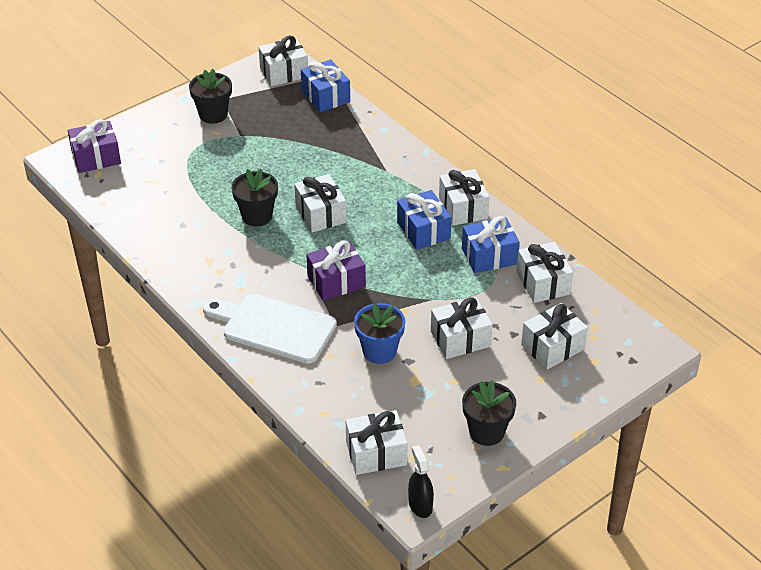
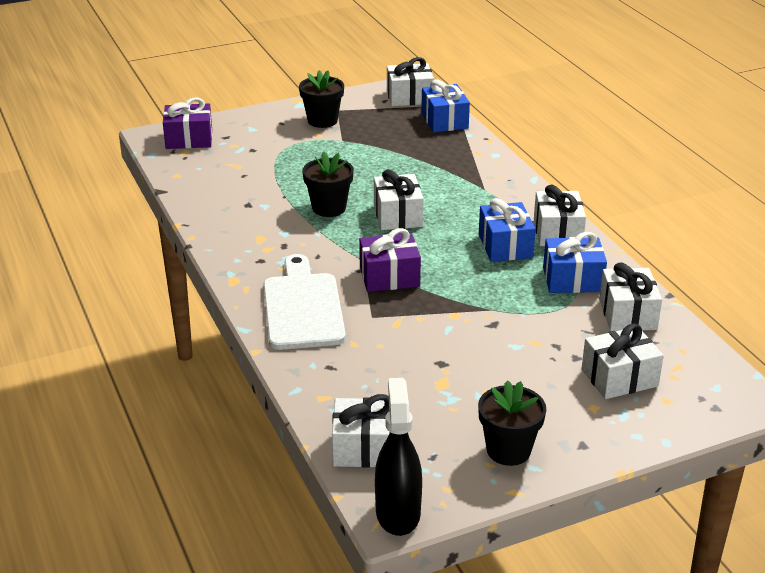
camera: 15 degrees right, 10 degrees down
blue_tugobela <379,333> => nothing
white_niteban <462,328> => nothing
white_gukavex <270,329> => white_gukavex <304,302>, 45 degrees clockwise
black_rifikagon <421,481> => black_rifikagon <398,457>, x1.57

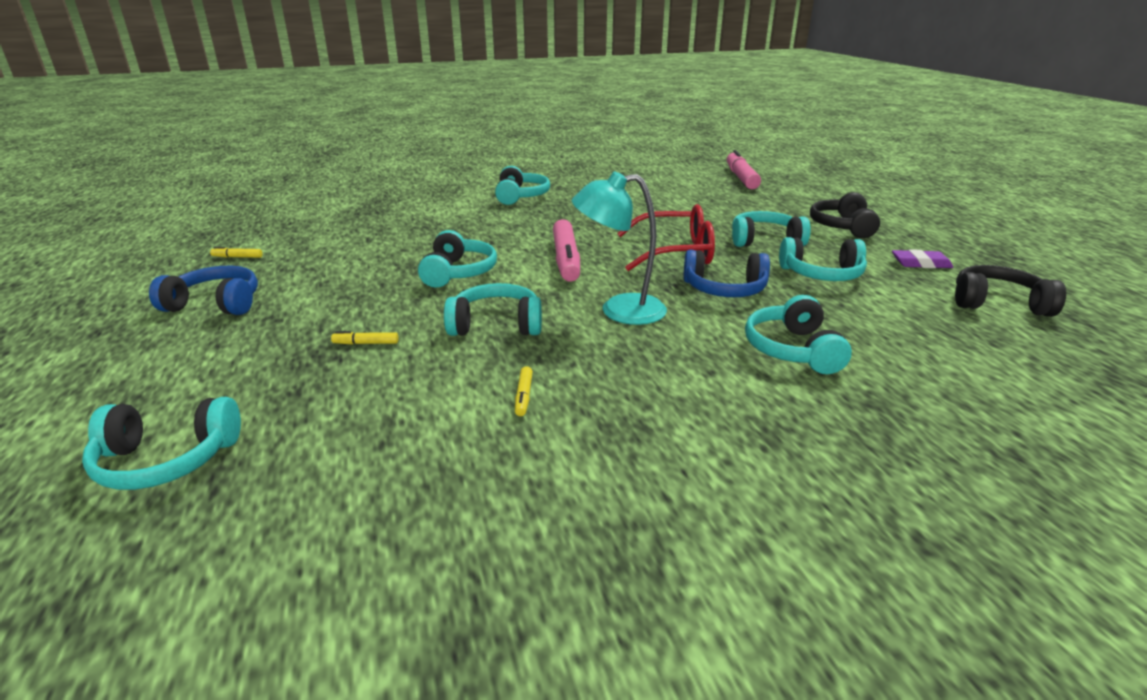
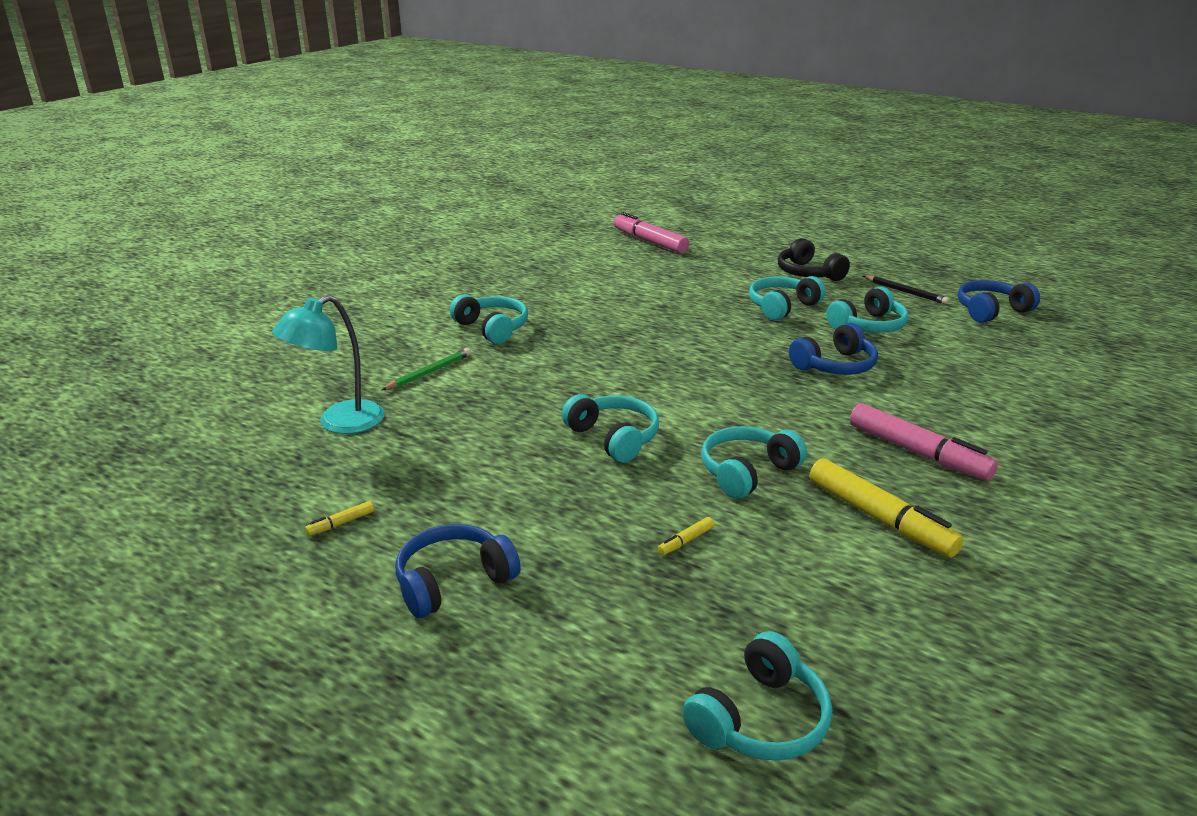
camera: 40 degrees left, 0 degrees up
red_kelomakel <666,237> => nothing
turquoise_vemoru <798,334> => nothing
nothing => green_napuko <426,369>
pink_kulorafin <566,250> => pink_kulorafin <924,442>, moved
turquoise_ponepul <619,248> => turquoise_ponepul <328,364>, moved
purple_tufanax <922,258> => black_napuko <906,290>
black_vemoru <1010,291> => blue_vemoru <999,301>
yellow_kulorafin <524,391> => yellow_kulorafin <886,508>, x2.42

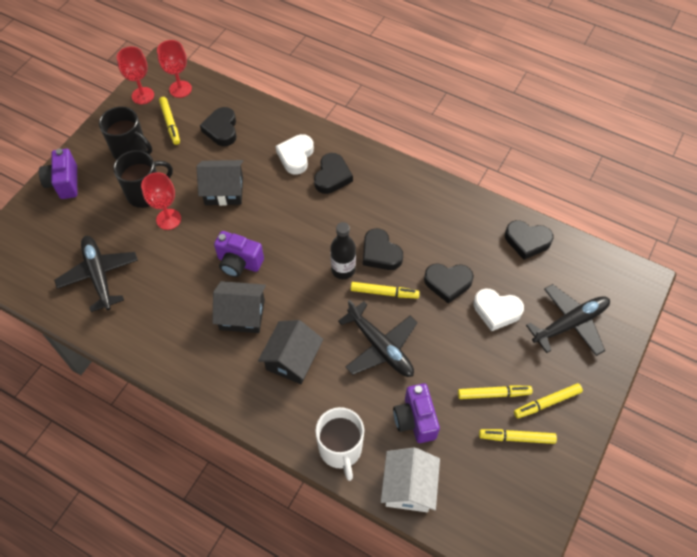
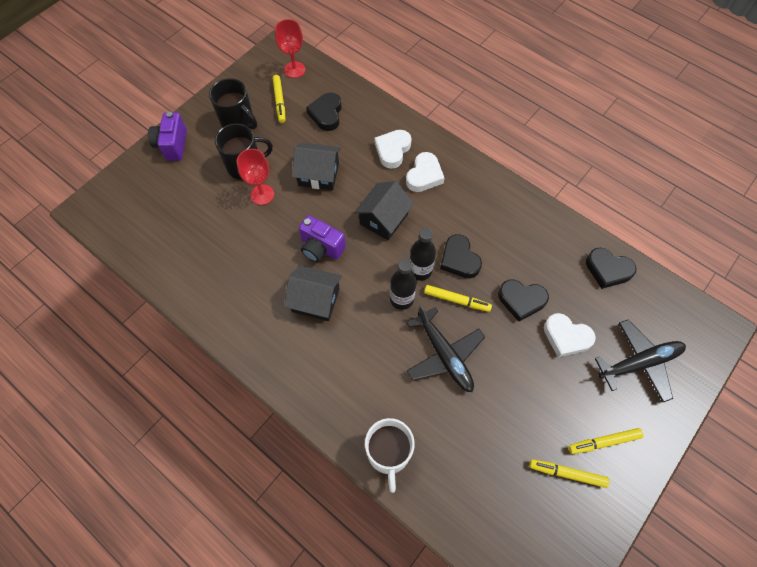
camera: 10 degrees right, 5 degrees up
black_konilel <96,274> => nothing
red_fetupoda <135,75> => nothing
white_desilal <410,479> => nothing
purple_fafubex <416,413> => nothing
yellow_kulorafin <495,392> => nothing
nothing => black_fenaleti <403,284>
black_desilal <290,352> => black_desilal <384,211>, moved
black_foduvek <333,173> => white_foduvek <425,172>

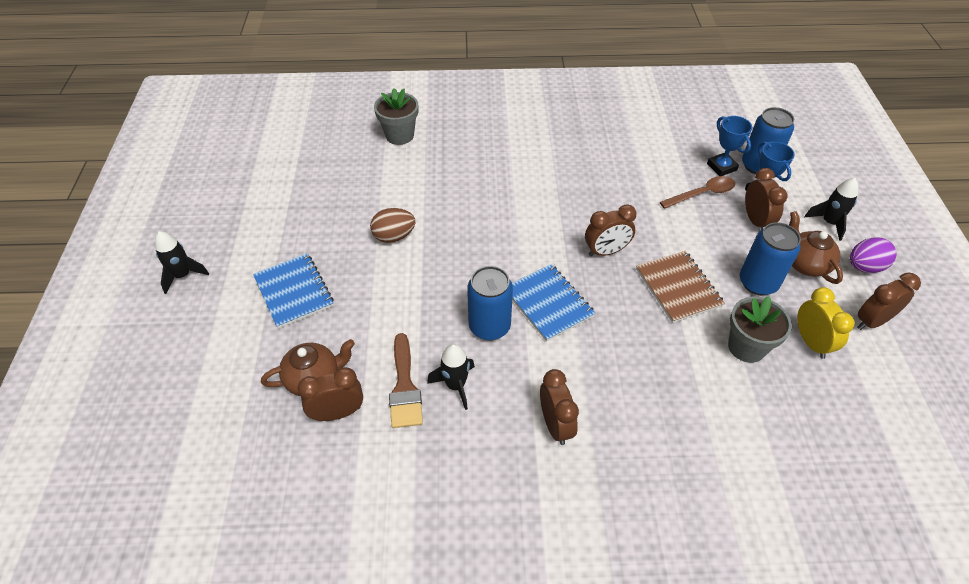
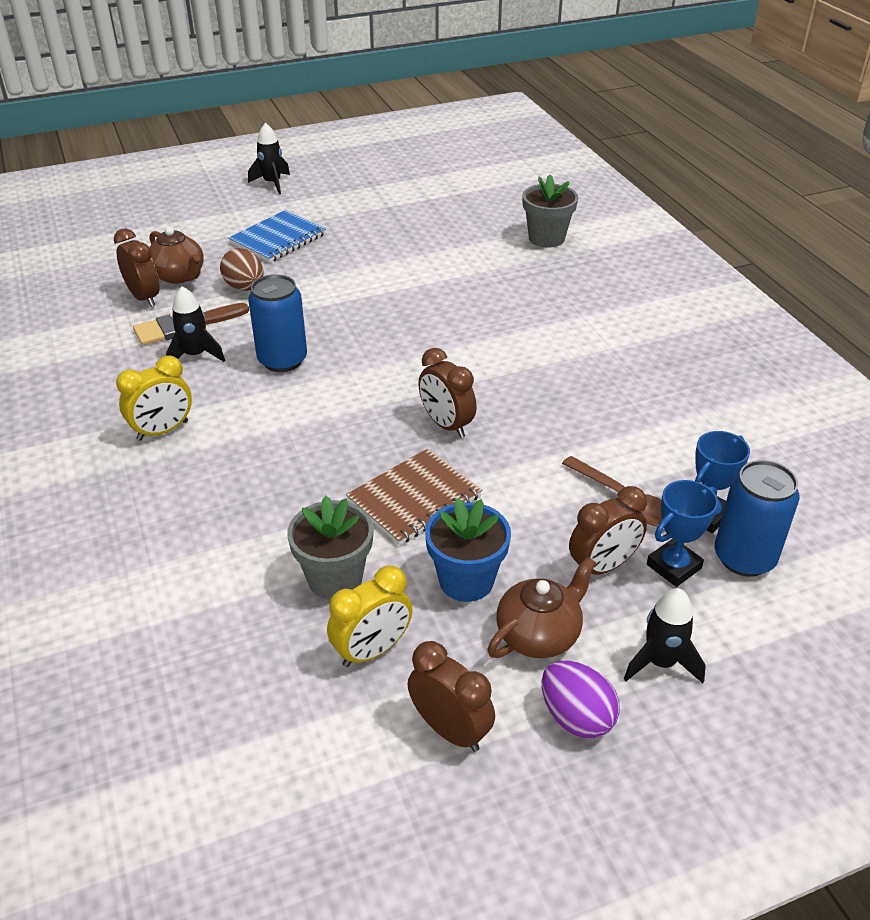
camera: 70 degrees right, 10 degrees down
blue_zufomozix <554,303> => nothing
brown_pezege <392,225> => brown_pezege <242,269>, moved
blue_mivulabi <770,258> => blue_tugobela <468,550>
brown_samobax <559,407> => yellow_samobax <154,398>

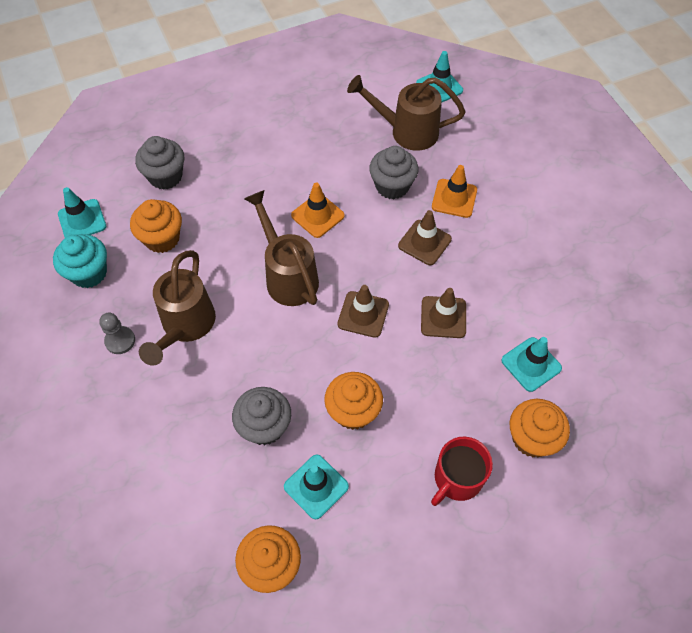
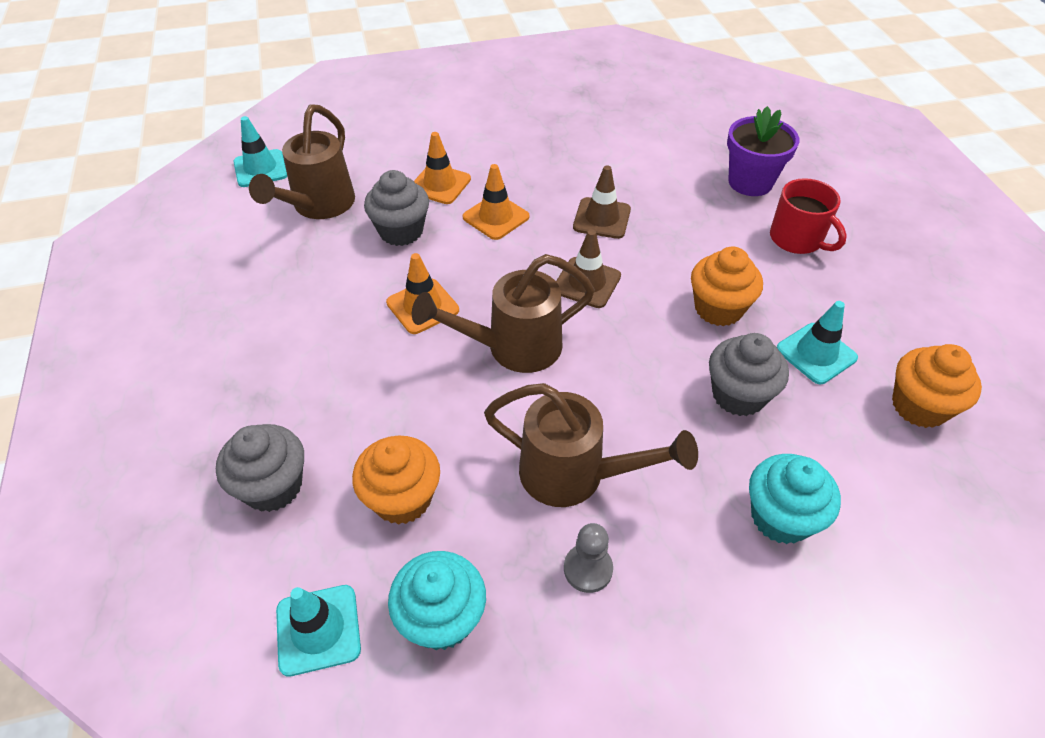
camera: 80 degrees left, 10 degrees down
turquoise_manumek <532,364> => nothing
nothing => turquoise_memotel <795,499>
orange_memotel <540,428> => purple_tugobela <763,151>
brown_manumek <425,237> => orange_manumek <496,202>

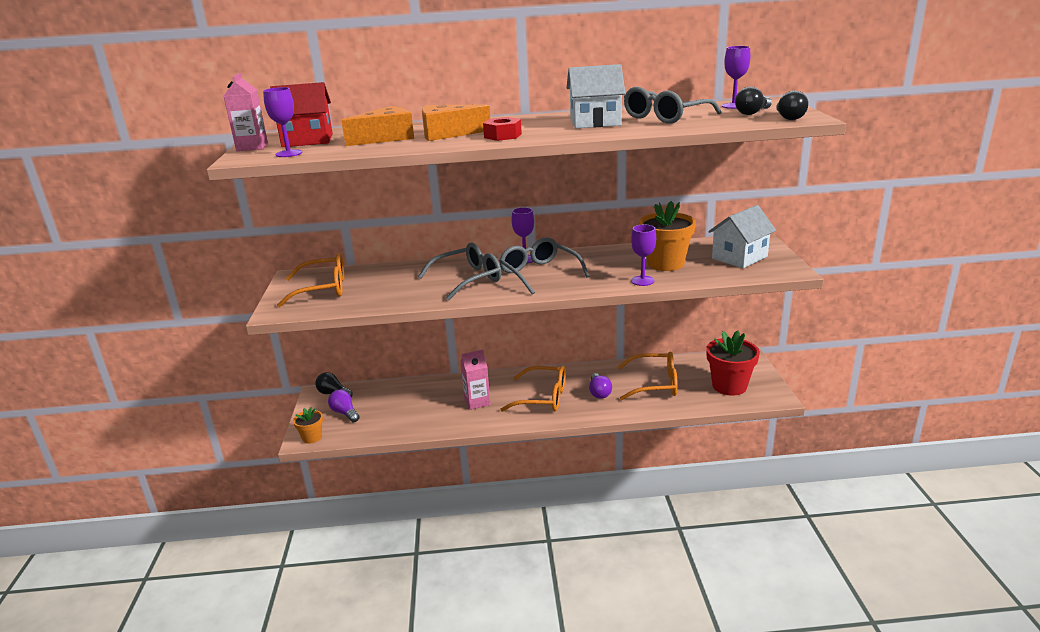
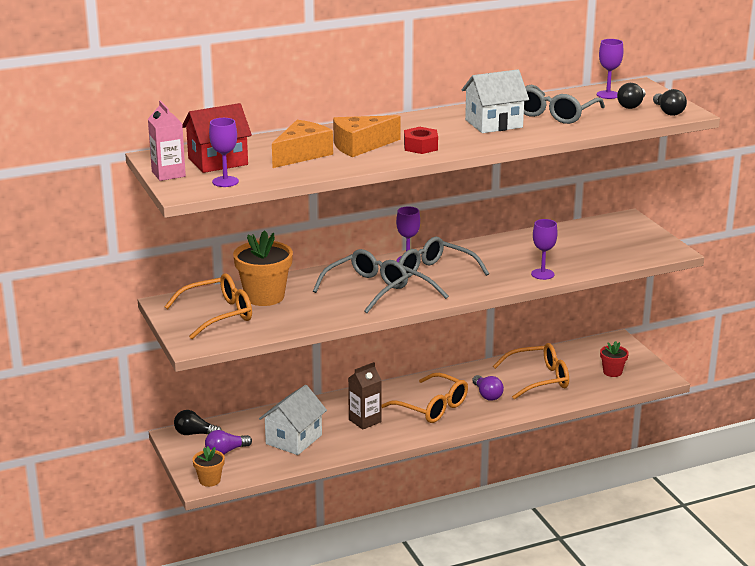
camera: 20 degrees left, 0 degrees up
orange_tugobela <667,236> => orange_tugobela <263,268>, moved
white_desilal <742,236> => white_desilal <293,420>, moved
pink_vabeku <475,380> => brown_vabeku <365,396>
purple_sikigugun <344,406> => purple_sikigugun <228,442>, 60 degrees counterclockwise
orange_kelomakel <533,389> => orange_kelomakel <424,398>, 45 degrees clockwise
red_tugobela <733,363> => red_tugobela <614,359>, x0.54

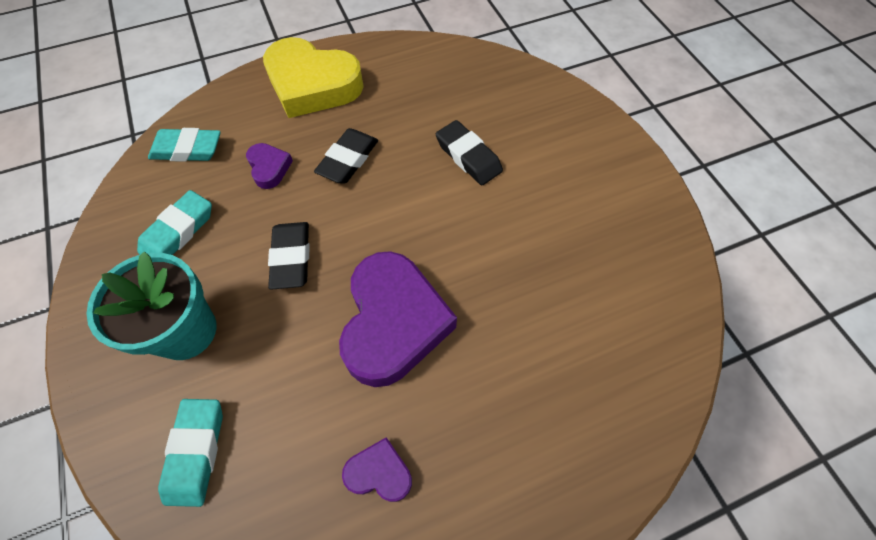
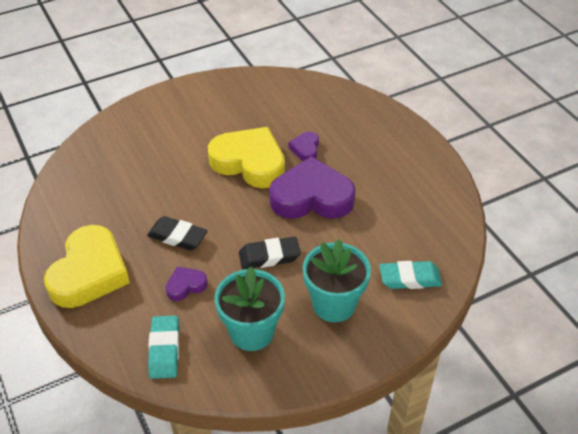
camera: 95 degrees left, 15 degrees down
black_tufanax <469,152> => nothing
nothing => yellow_foduvek <246,157>
purple_foduvek <377,469> => purple_foduvek <304,146>, moved
turquoise_tufanax <174,222> => turquoise_tugobela <249,308>

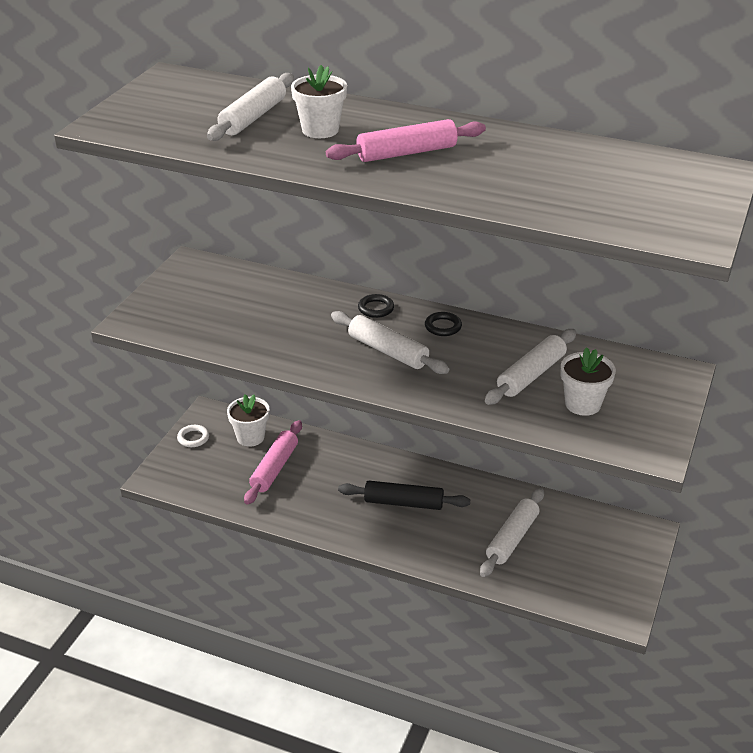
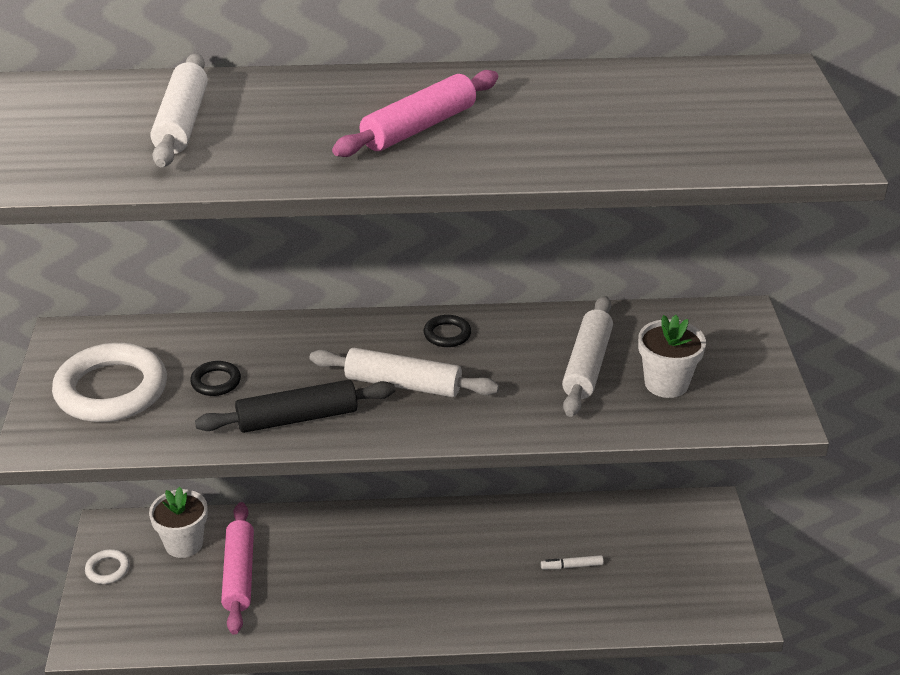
camera: 25 degrees left, 0 degrees up
white_tugobela <319,101> => nothing
nothing => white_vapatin <109,382>
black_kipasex <404,495> => black_kipasex <295,406>, moved
black_vapatin <376,306> => black_vapatin <215,378>, moved
white_kipasex <512,532> => white_kulorafin <572,562>

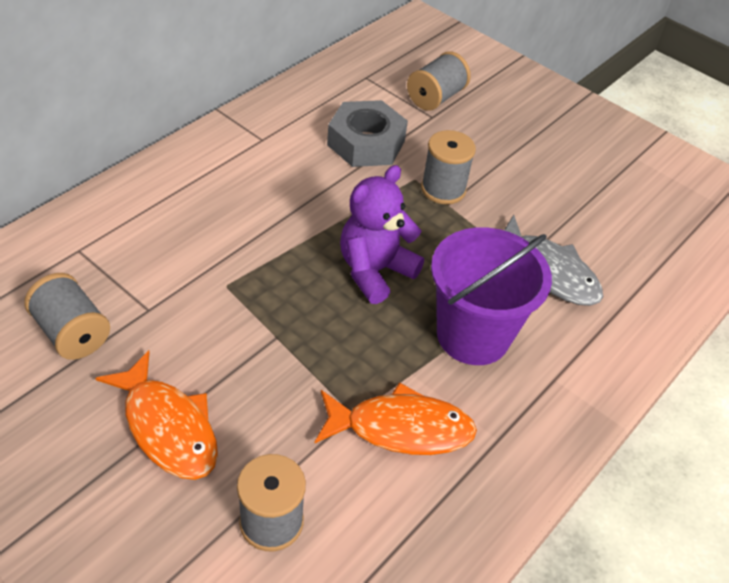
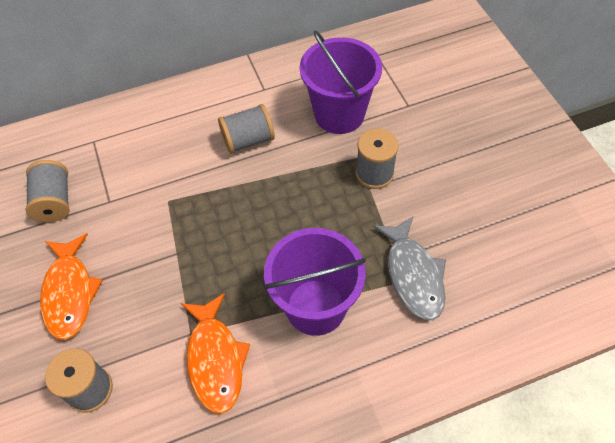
camera: 35 degrees right, 10 degrees up
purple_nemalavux <382,234> => nothing
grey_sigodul <439,81> => grey_sigodul <246,129>, moved
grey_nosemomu <367,133> => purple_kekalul <341,82>
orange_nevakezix <396,418> => orange_nevakezix <215,353>, 45 degrees clockwise

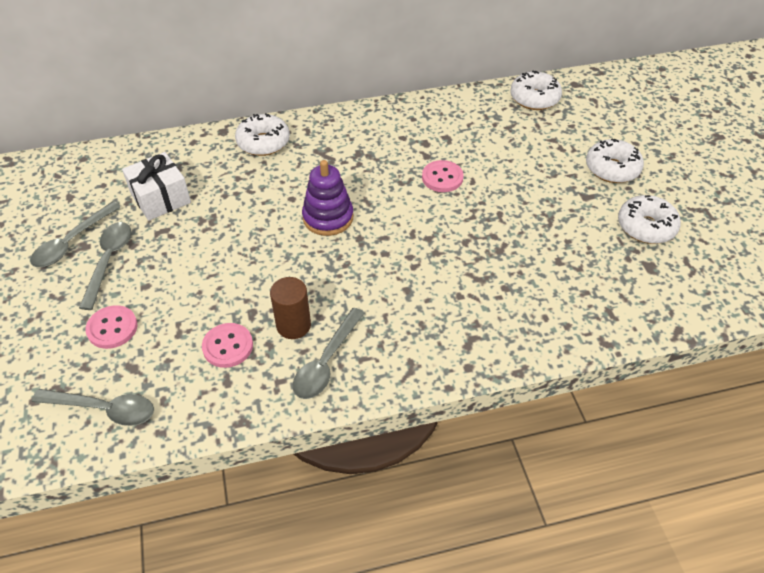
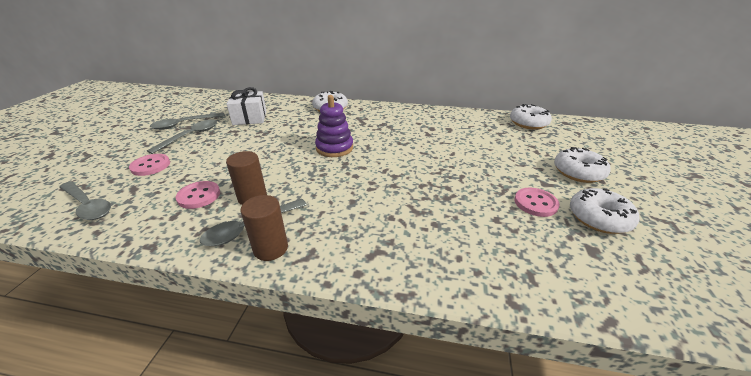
camera: 25 degrees right, 15 degrees down
nothing => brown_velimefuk <264,228>
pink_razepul <443,176> => pink_razepul <537,202>, moved

